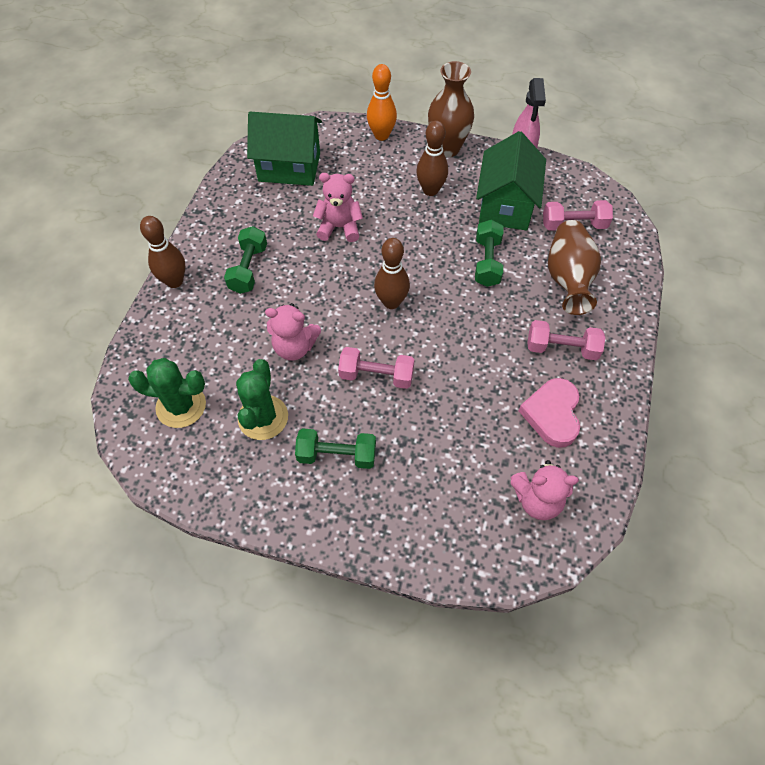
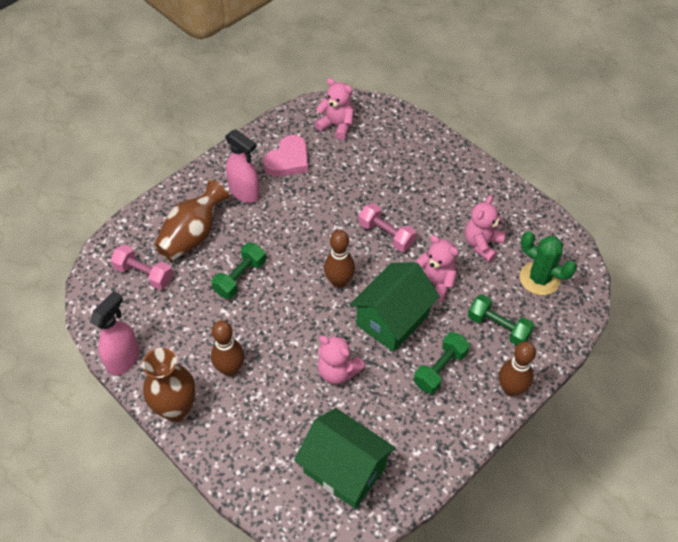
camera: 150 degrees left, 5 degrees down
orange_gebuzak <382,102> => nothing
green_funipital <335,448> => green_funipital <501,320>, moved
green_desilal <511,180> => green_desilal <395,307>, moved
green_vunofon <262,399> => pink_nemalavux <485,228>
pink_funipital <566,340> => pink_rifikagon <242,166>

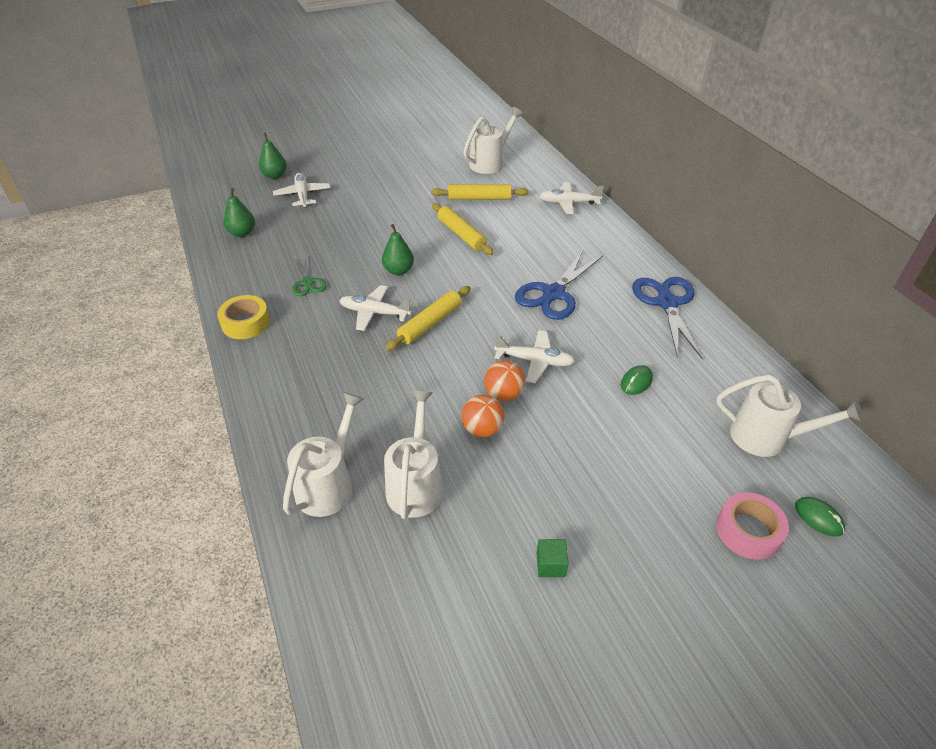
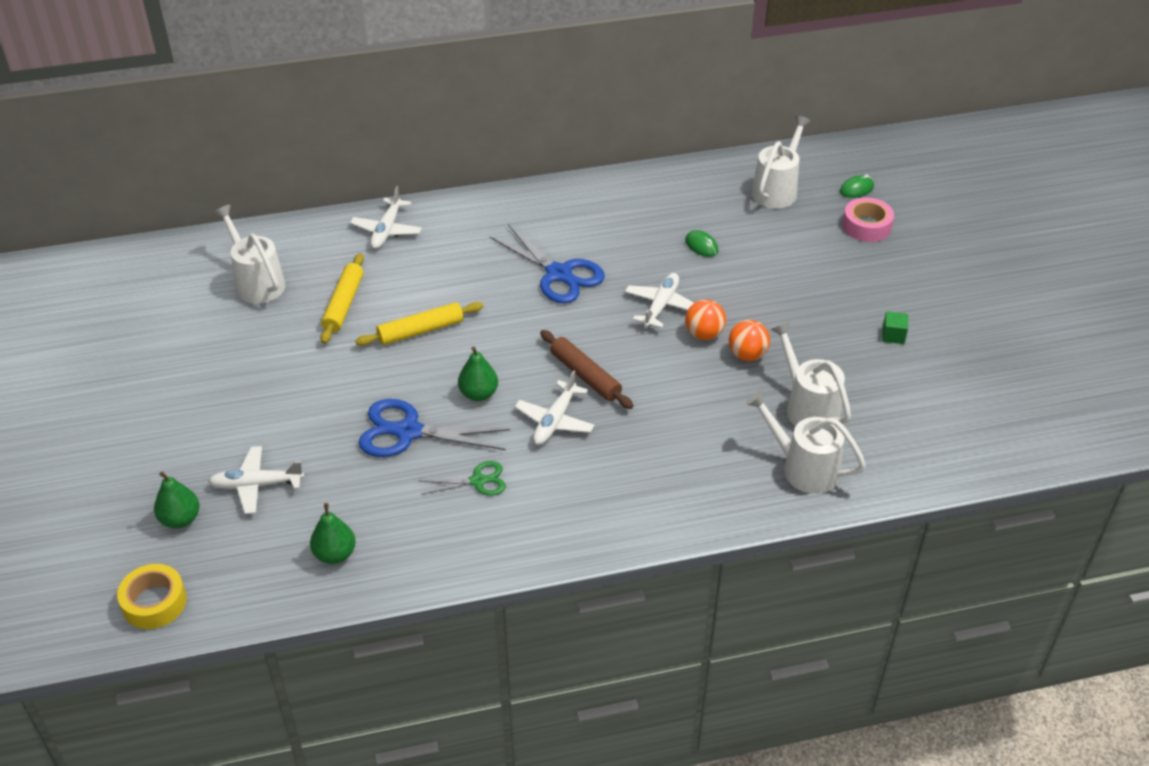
camera: 80 degrees left, 0 degrees up
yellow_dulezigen <243,317> => yellow_dulezigen <152,596>, moved
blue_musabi <667,318> => blue_musabi <434,428>, moved
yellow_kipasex <427,318> => brown_kipasex <586,369>
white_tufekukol <413,455> => white_tufekukol <810,373>, 45 degrees clockwise

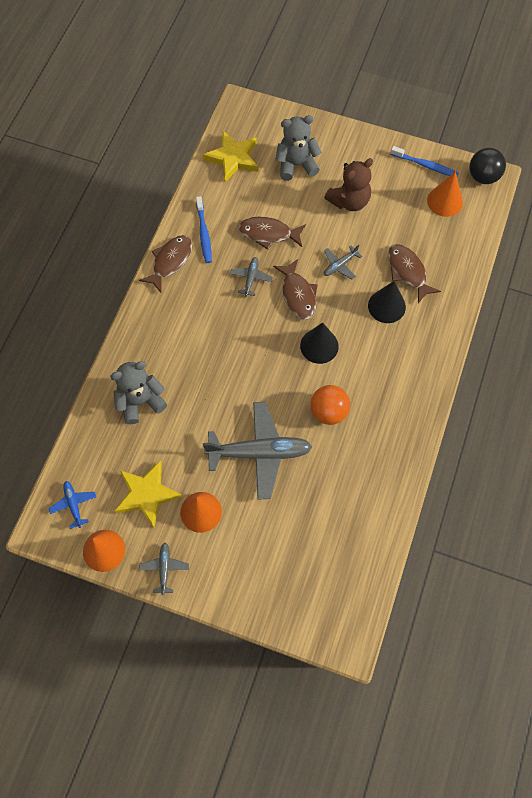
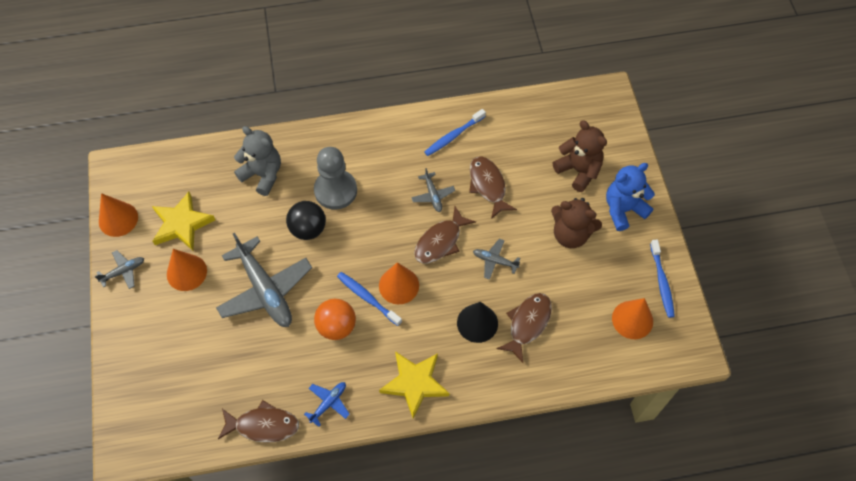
camera: 60 degrees right, 5 degrees down
nothing => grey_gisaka <335,178>
nothing => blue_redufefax <369,299>
nothing => blue_nemalavux <630,197>
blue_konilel <72,505> => blue_konilel <327,404>, moved
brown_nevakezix <166,264> => brown_nevakezix <258,421>, moved
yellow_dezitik <230,156> => yellow_dezitik <414,385>, moved
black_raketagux <487,166> => black_raketagux <306,220>, moved
grey_nemalavux <298,148> => brown_nemalavux <580,156>
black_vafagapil <319,343> => orange_vafagapil <399,283>
grey_konilel <251,277> => grey_konilel <433,190>, 90 degrees clockwise

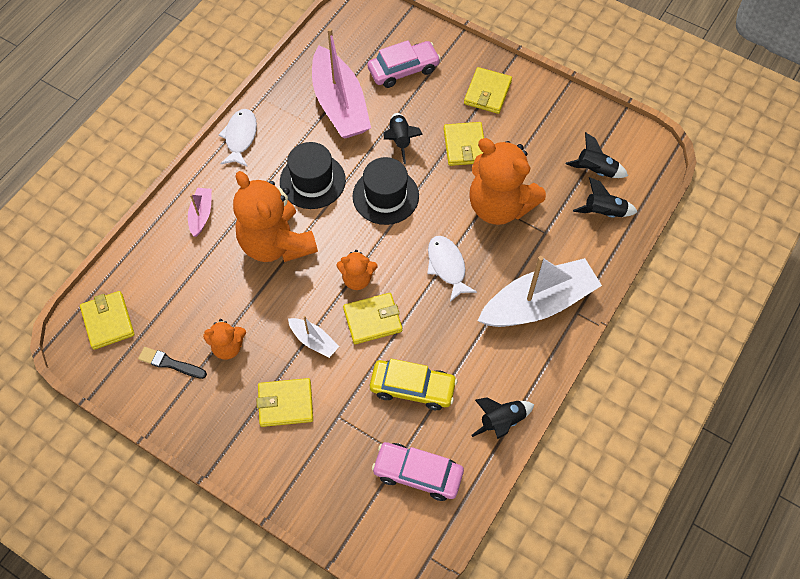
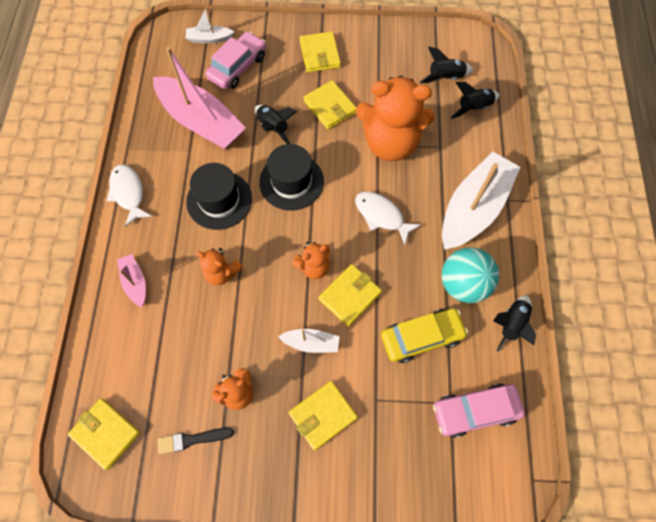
camera: 30 degrees left, 5 degrees up
nothing => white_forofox <209,25>
nothing => turquoise_raketagux <470,275>
orange_nemalavux <275,216> => orange_nemalavux <219,266>, x0.49

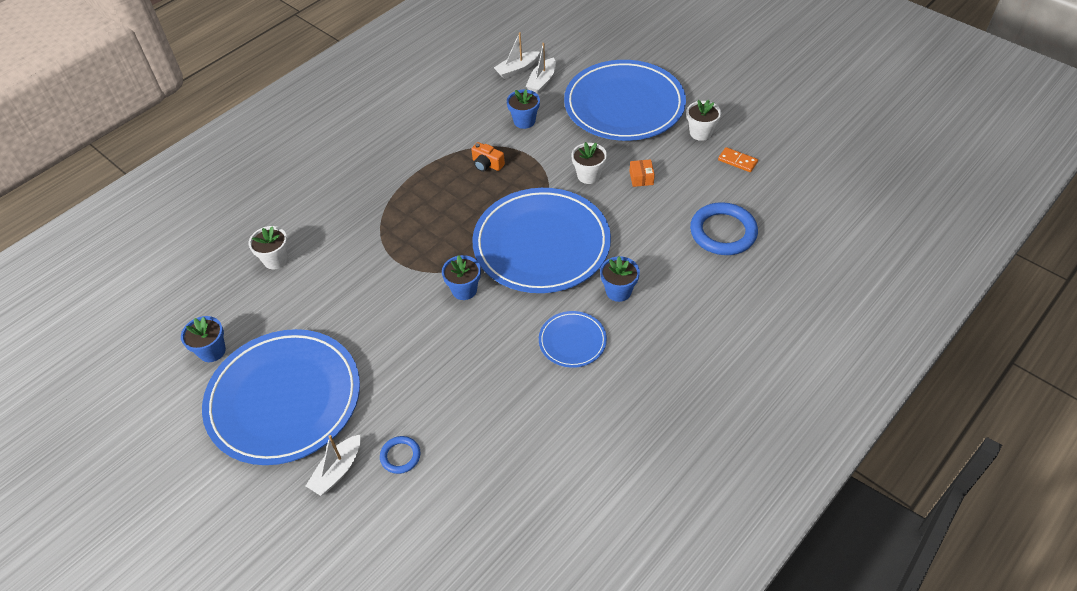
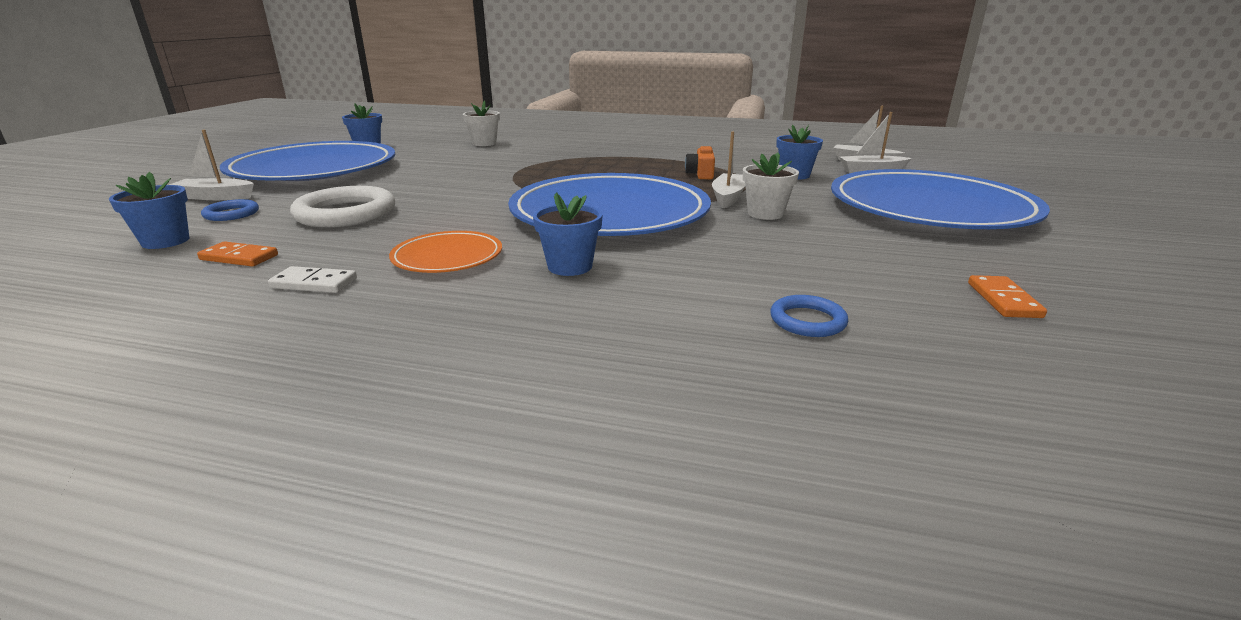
camera: 60 degrees right, 25 degrees down
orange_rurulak <642,173> => nothing
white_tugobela <704,120> => nothing
nothing => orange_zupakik <237,254>
nothing => white_zupakik <312,279>
nothing => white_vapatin <342,206>
nothing => white_forofox <728,169>
blue_tugobela <461,277> => blue_tugobela <149,210>, moved
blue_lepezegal <573,339> => orange_lepezegal <445,252>
blue_vapatin <724,228> => blue_vapatin <809,316>, x0.51

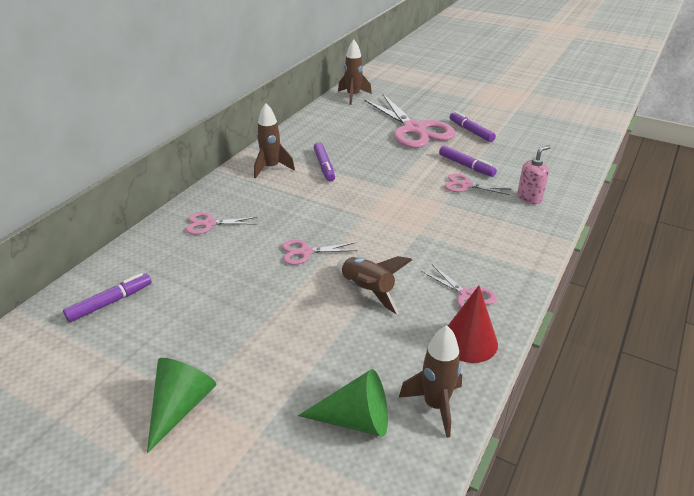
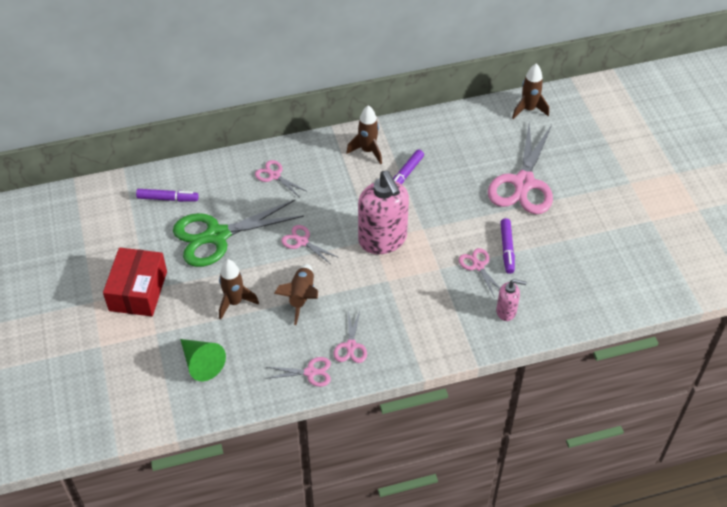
camera: 45 degrees right, 15 degrees up
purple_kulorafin <473,126> => nothing
nothing => green_musabi <238,233>
nothing => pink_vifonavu <383,212>
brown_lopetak <430,381> => brown_lopetak <239,289>, moved
green_vafagapil <182,406> => red_rurulak <135,282>
red_vafagapil <473,324> => pink_musabi <298,372>

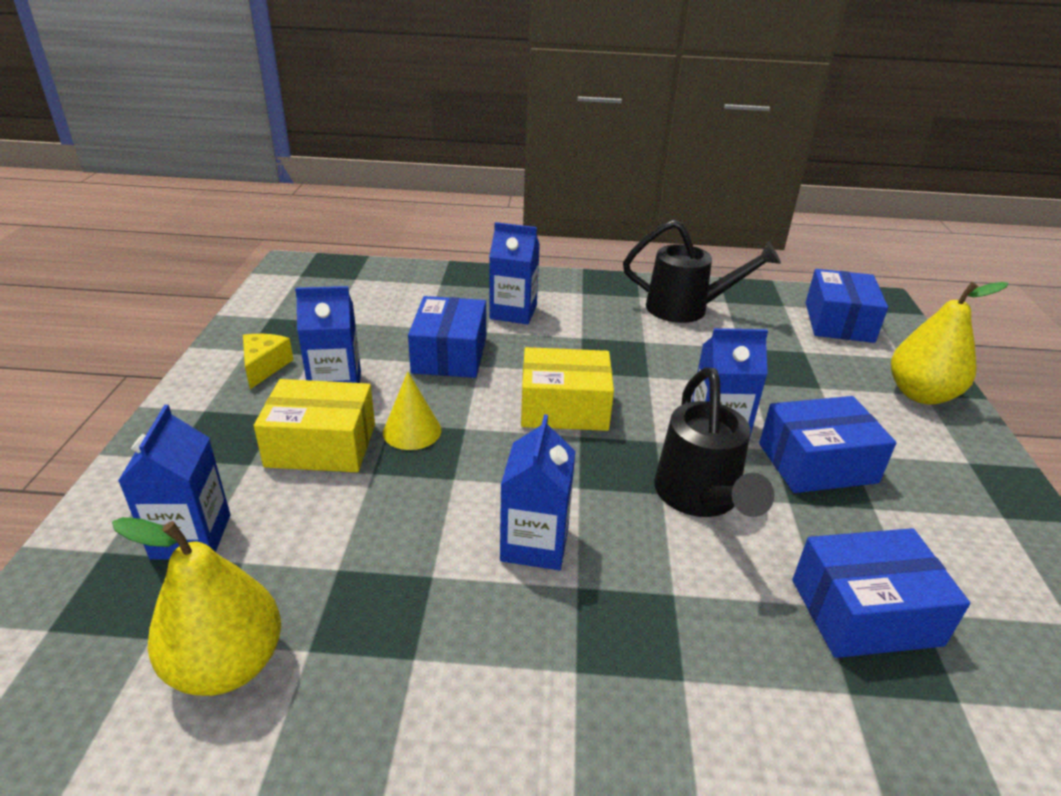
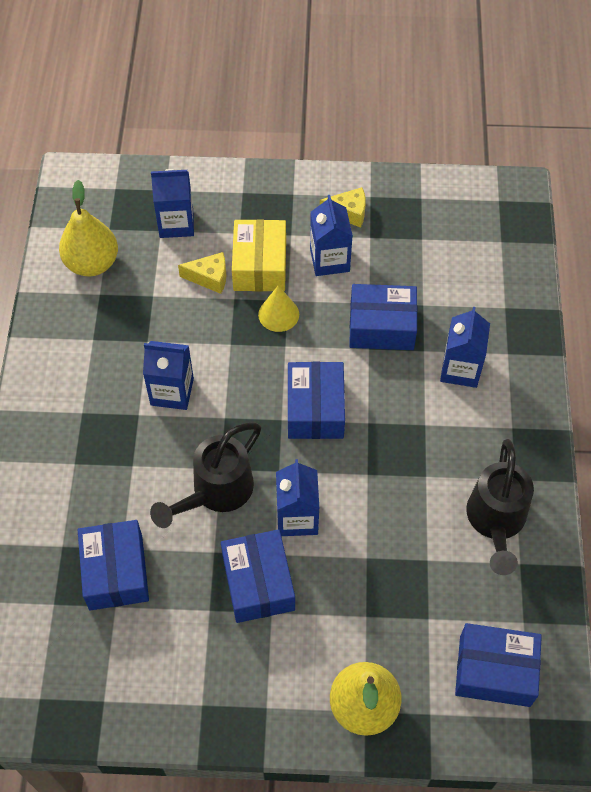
camera: 90 degrees right, 25 degrees up
nothing => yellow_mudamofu <202,273>
yellow_rurulak <567,389> => blue_rurulak <316,400>
black_tufekukol <714,442> => black_tufekukol <205,475>, 45 degrees counterclockwise

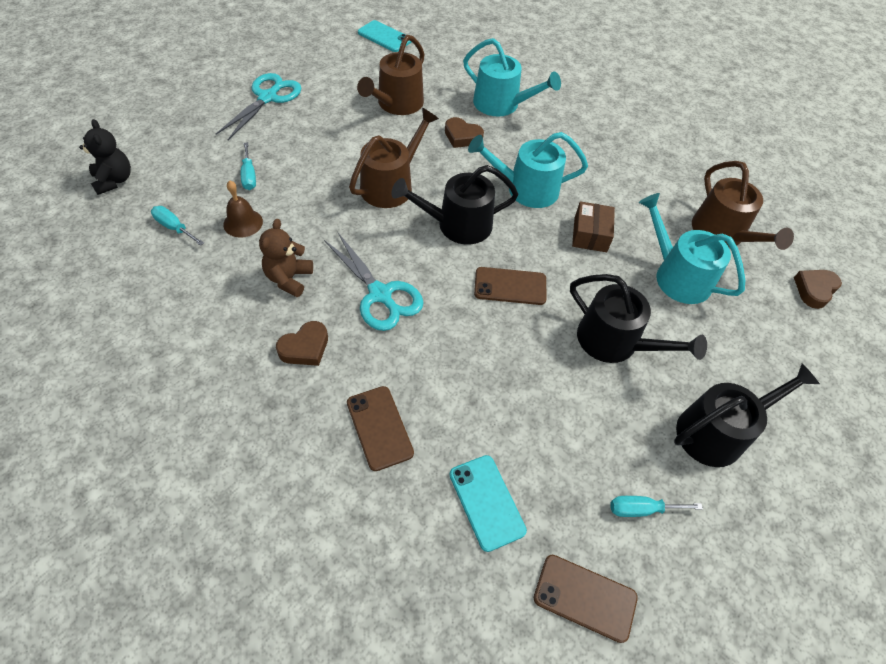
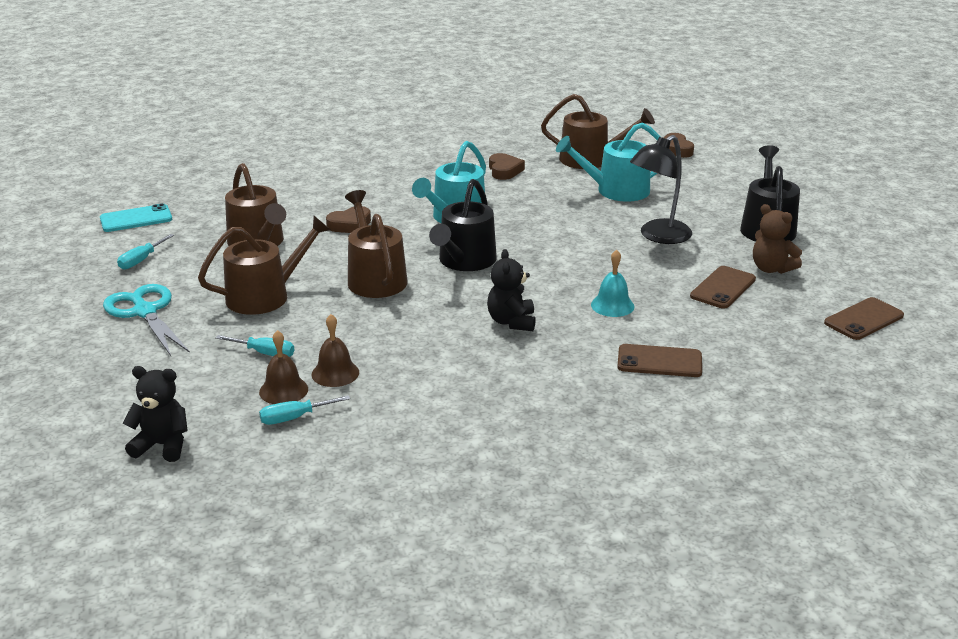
camera: 55 degrees left, 25 degrees down
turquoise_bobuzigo <488,503> => nothing
turquoise_tufekukol <512,77> => nothing
brown_rurulak <593,226> => nothing
nothing => brown_tufekukol <264,265>
nothing => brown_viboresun <283,367>
nothing => turquoise_viboresun <612,283>
brown_nemalavux <286,258> => brown_nemalavux <777,239>, moved
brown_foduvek <302,343> => brown_foduvek <507,166>, moved
brown_bobuzigo <510,286> => brown_bobuzigo <723,287>, moved
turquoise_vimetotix <657,506> => turquoise_vimetotix <145,252>, moved
turquoise_musabi <374,282> => black_nemalavux <511,290>
black_tufekukol <638,318> => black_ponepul <661,189>

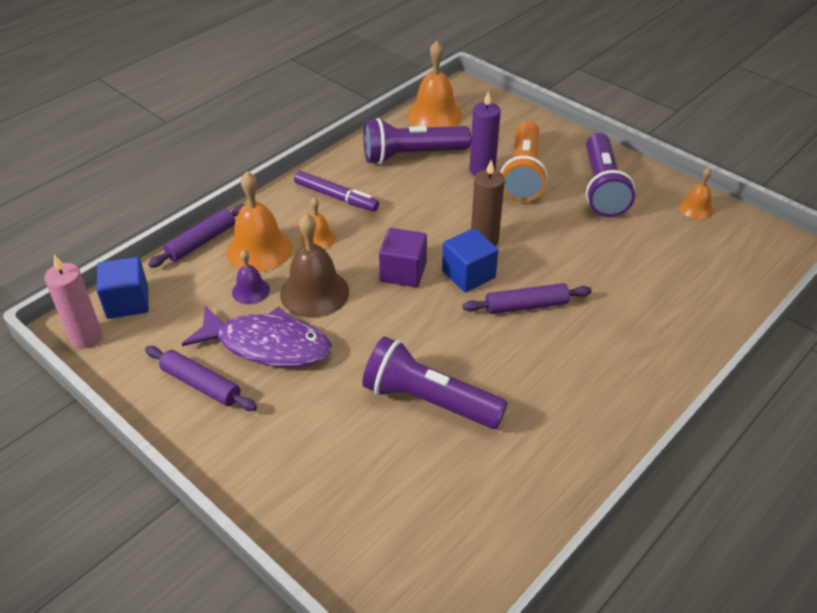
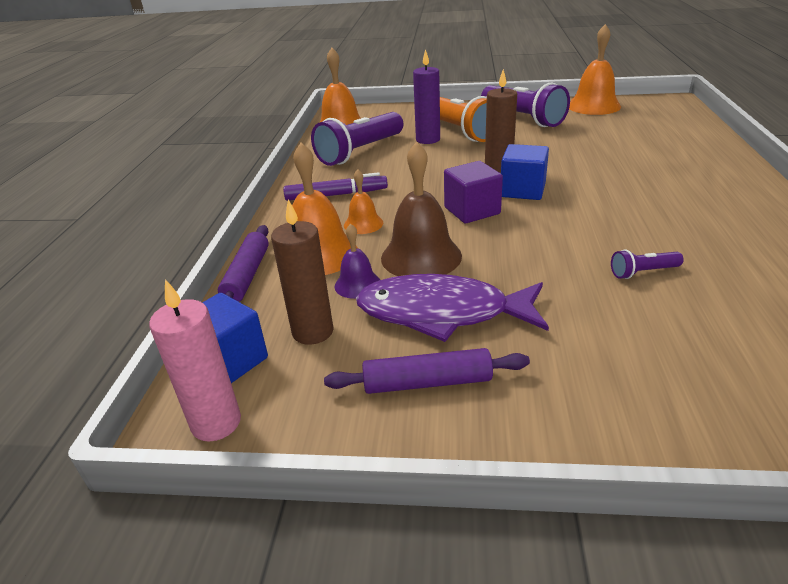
camera: 35 degrees left, 10 degrees down
purple_kipasex <527,298> => nothing
nothing => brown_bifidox <302,272>
purple_nevakezix <257,336> => purple_nevakezix <452,308>, 150 degrees counterclockwise
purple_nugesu <435,382> => purple_nugesu <647,264>, x0.43
orange_viboresun <696,194> => orange_viboresun <595,69>, x1.83

